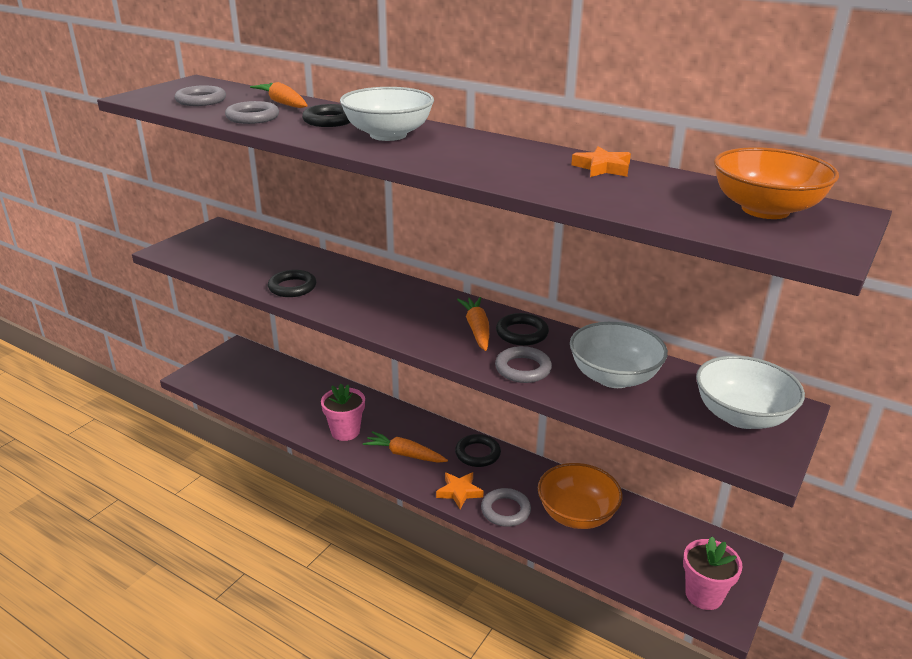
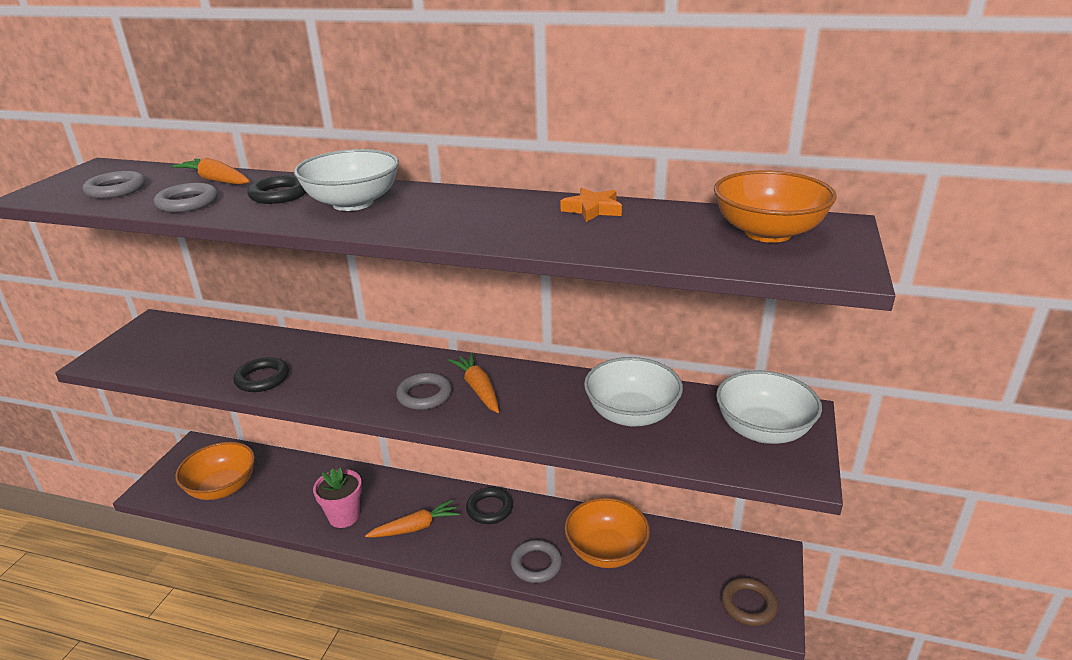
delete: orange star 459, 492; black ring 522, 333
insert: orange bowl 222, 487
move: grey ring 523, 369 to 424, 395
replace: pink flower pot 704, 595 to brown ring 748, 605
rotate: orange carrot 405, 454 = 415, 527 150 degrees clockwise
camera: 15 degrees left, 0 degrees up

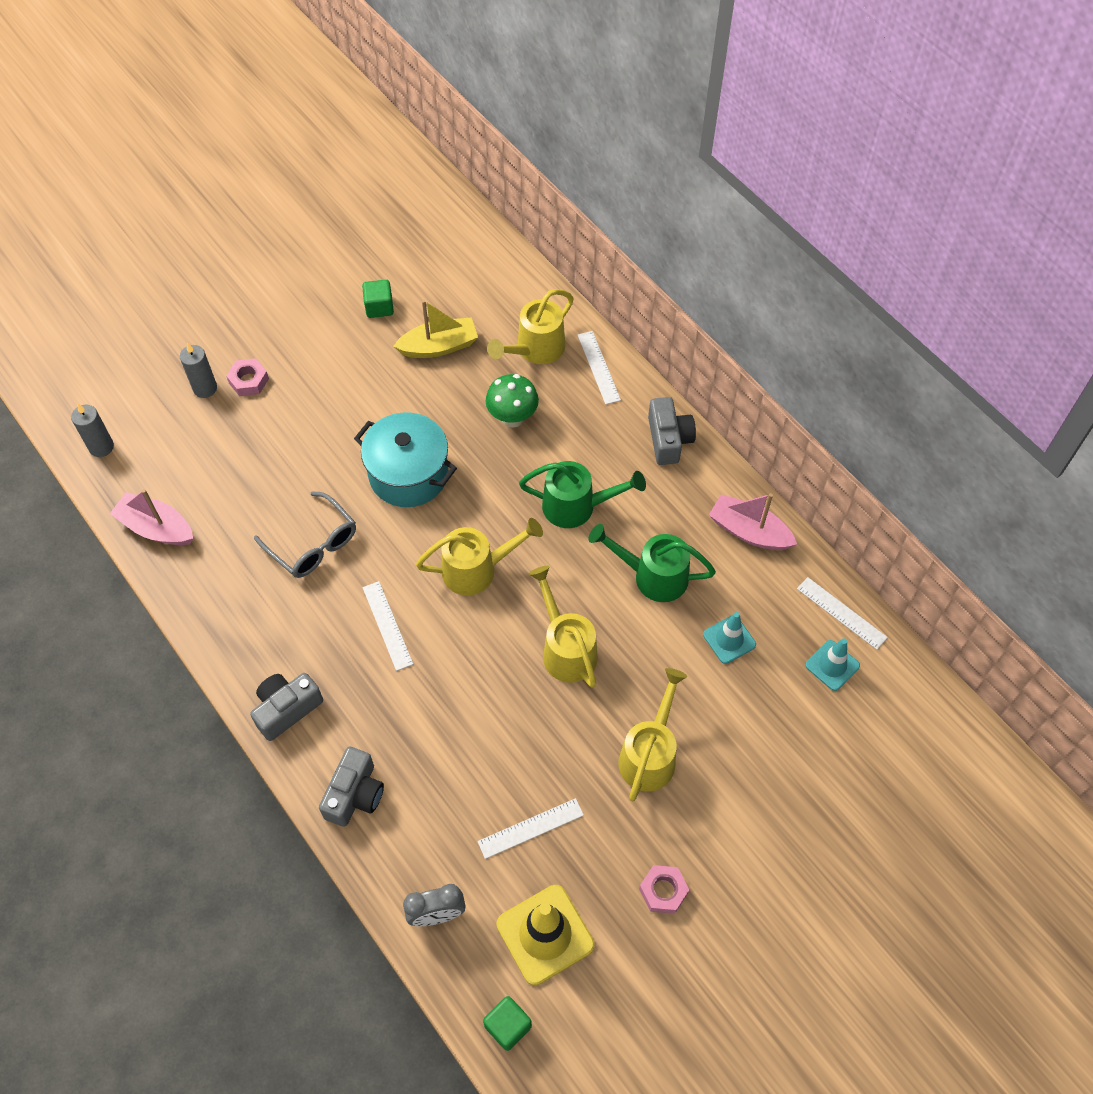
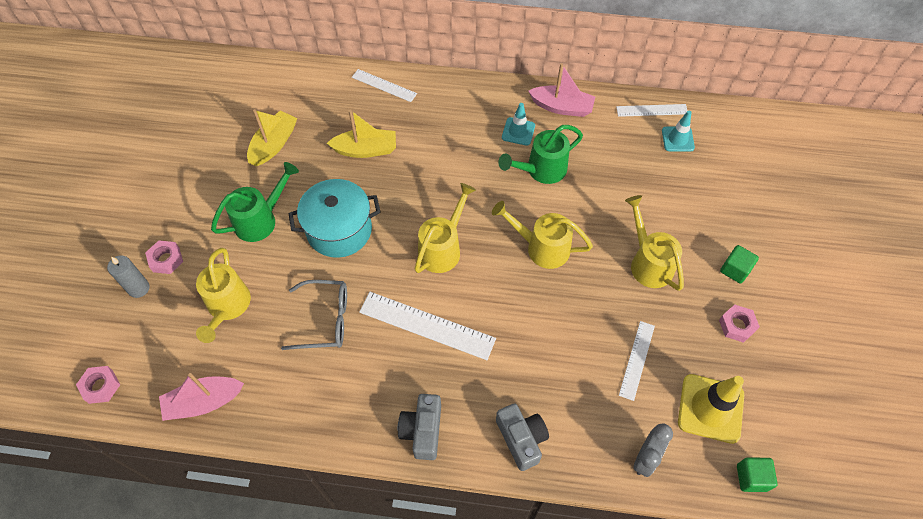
delete: grey camera 668, 439
move: yellow watering can 535, 350 to 227, 307; green watering can 577, 506 to 261, 219; turquoise traffic cone 729, 639 to 518, 131; green cube 379, 307 to 735, 270
replace: grey candle 101, 447 to pink nut 100, 386; green mushroom 512, 418 to yellow boat 366, 150
rotate: pink boat 749, 531 = 562, 107 150 degrees counterclockwise
resize: white ruler 387, 625 = 427, 325 x1.67
camera: 45 degrees left, 0 degrees up

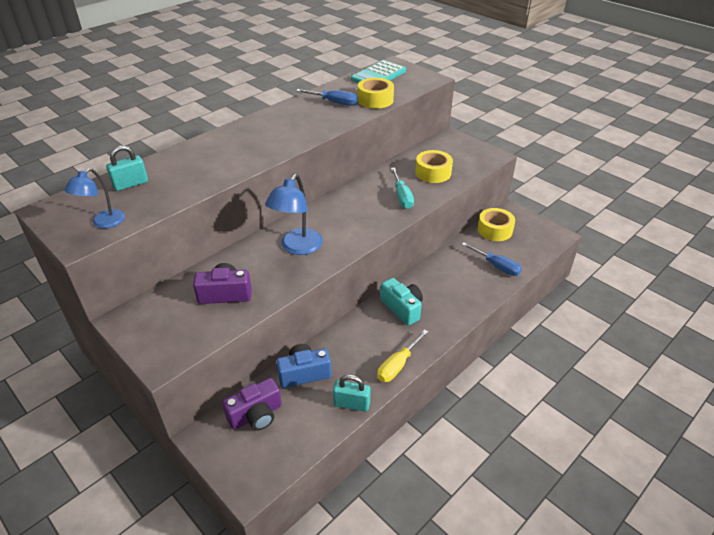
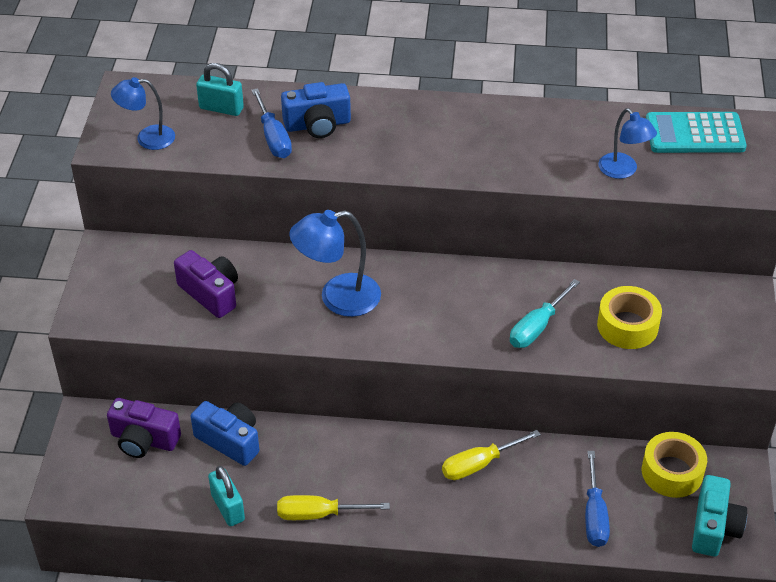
insert: blue camera 317, 125; yellow screwdriver 479, 464
move: blue screwdriver 334, 103 to 273, 137; turquoise camera 402, 308 to 714, 527
replace: yellow tape 375, 100 to blue lamp 623, 171
camera: 50 degrees right, 5 degrees up

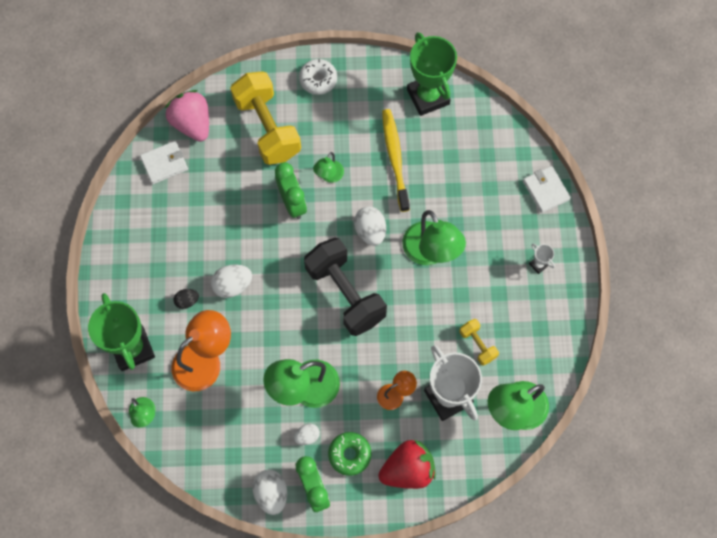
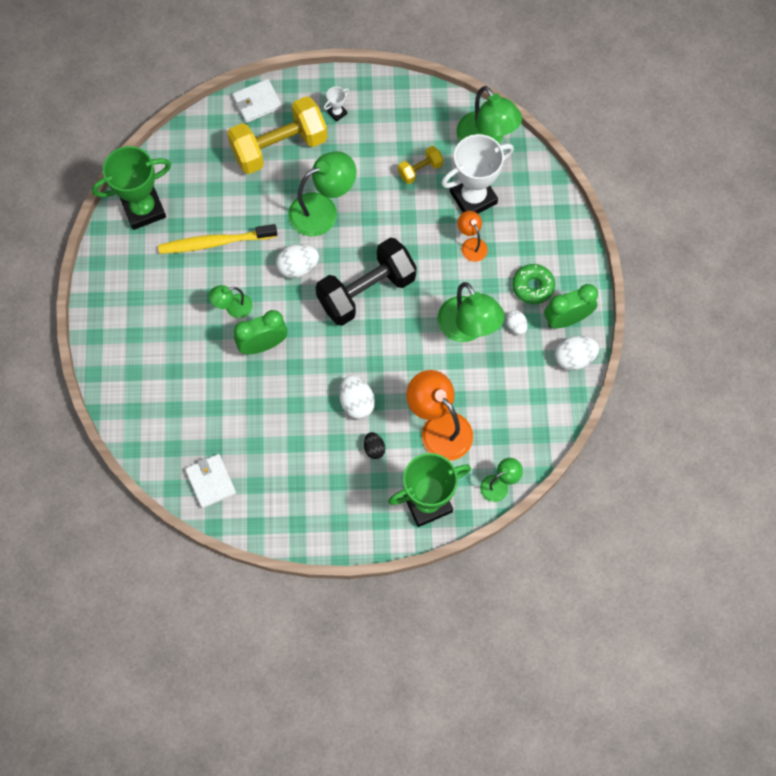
delete: pink strawberry 192, 124; white donut 318, 80; red strawberry 408, 469
move: yellow dumbbell 267, 128 to 279, 147
rotate: green lamp 329, 176 = 233, 308 135 degrees clockwise
camera: 90 degrees left, 0 degrees up

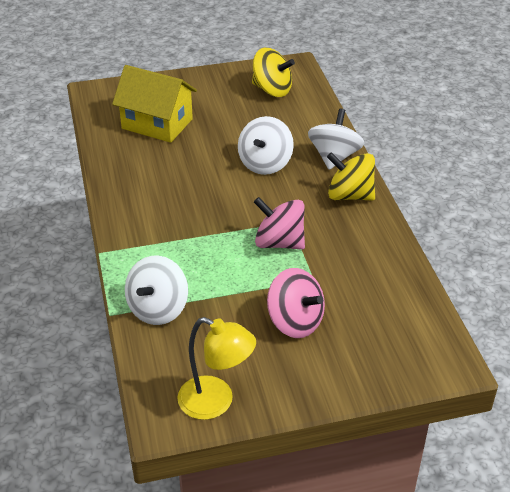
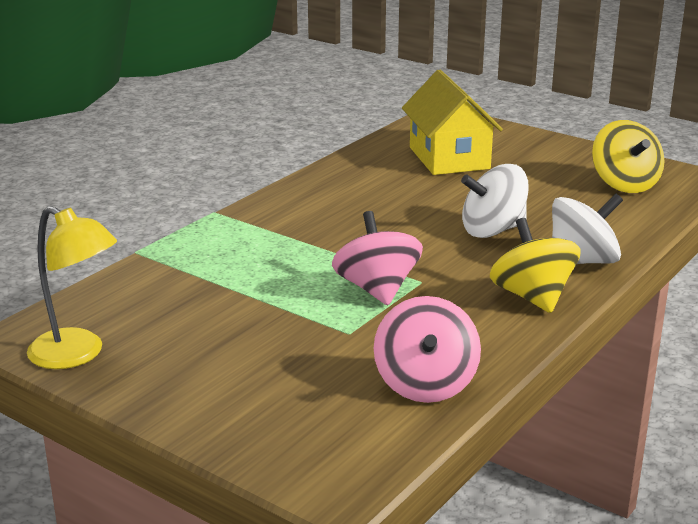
delete: white spinning top 158, 309
move: pink spinning top 295, 322 to 425, 384
rotate: yellow lamp 216, 402 = 77, 355 45 degrees counterclockwise
camera: 50 degrees right, 15 degrees down

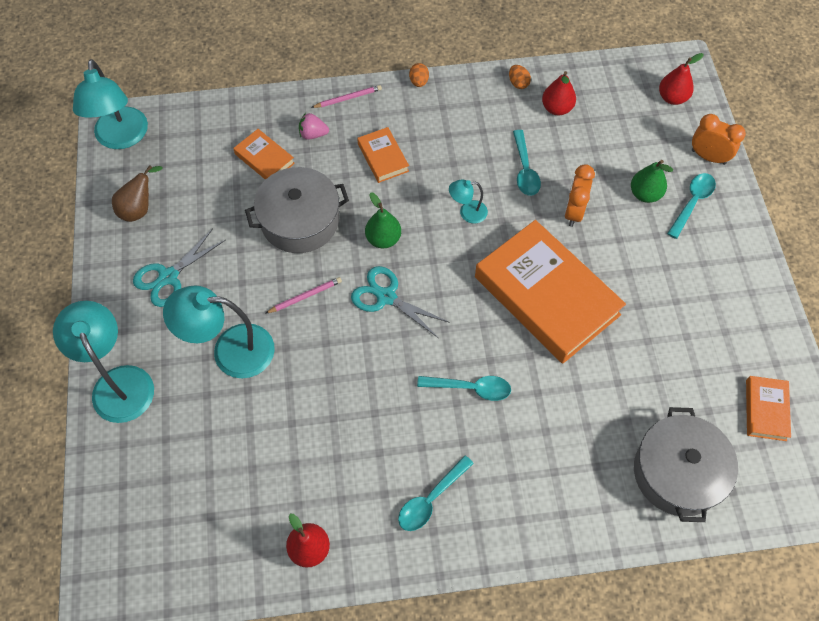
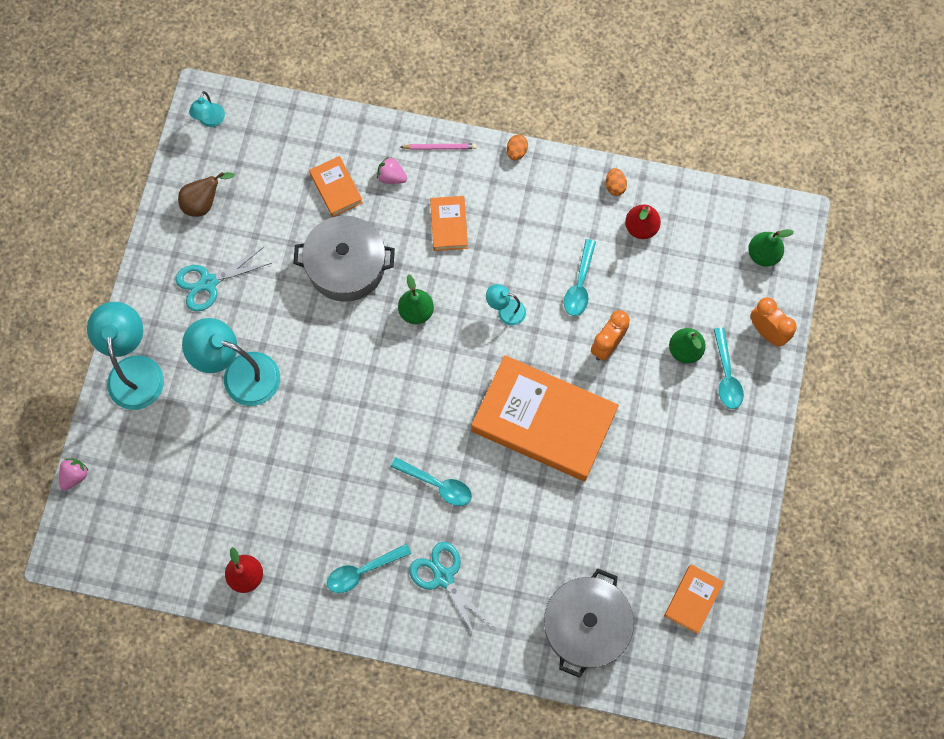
delete: pink pencil 305, 296
insert: pink strawberry 75, 476
move: turquoise scissors 386, 297 to 443, 577
recolor: red pear 672, 98 to green pear 763, 254
rotate: orange book 546, 296 = 544, 421 45 degrees counterclockwise; turquoise spoon 692, 203 = 726, 375 120 degrees clockwise
resize: turquoise lamp 121, 138 = 210, 120 x0.49
camera: 20 degrees right, 10 degrees up

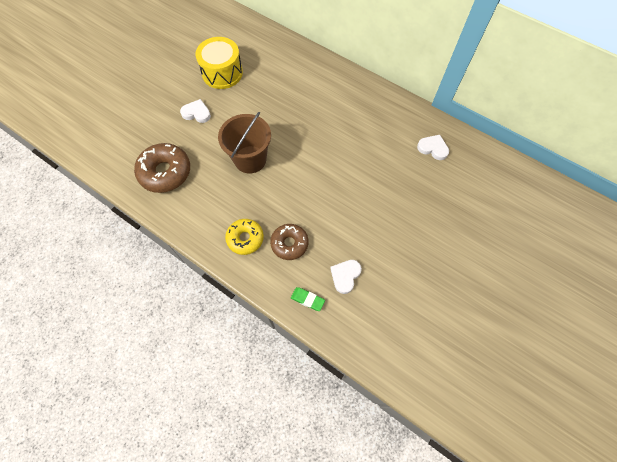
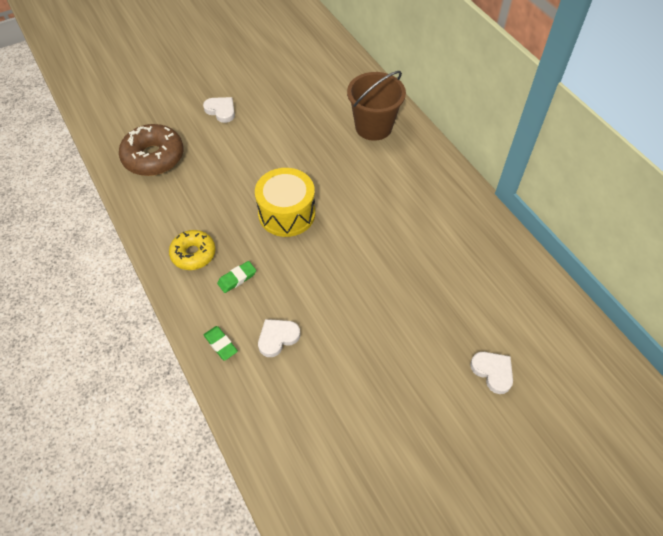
move: yellow drum 222, 73 to 286, 213; brown bucket 250, 159 to 373, 127; white heart 433, 148 to 493, 372
replace: brown donut 289, 244 to green eraser 237, 278
camera: 25 degrees right, 10 degrees down

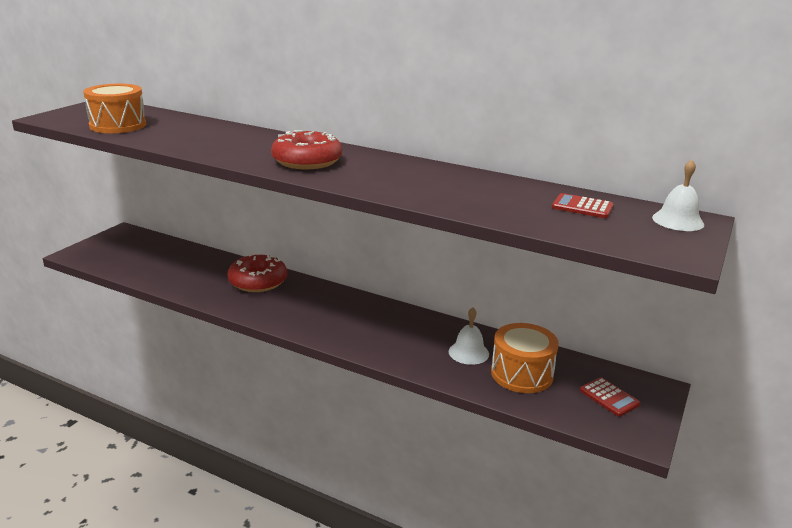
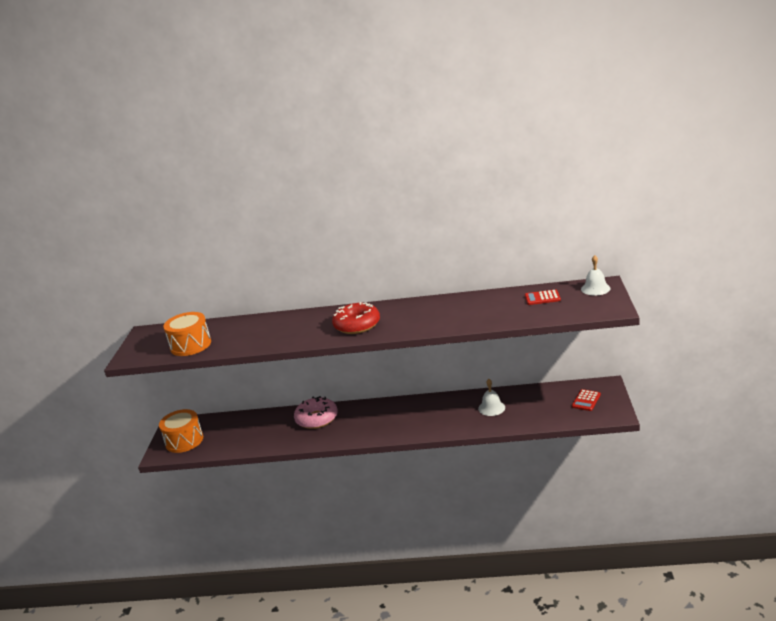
move: orange drum 521, 374 to 184, 441
recolor: red donut 258, 281 to pink donut 317, 419
rotate: red calculator 609, 397 = 586, 400 90 degrees clockwise
camera: 20 degrees left, 0 degrees up

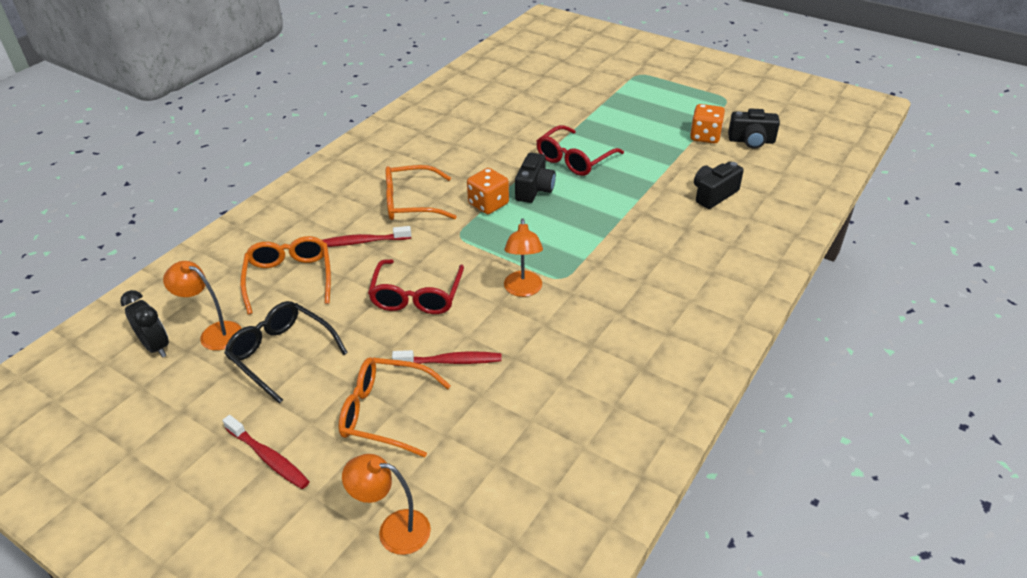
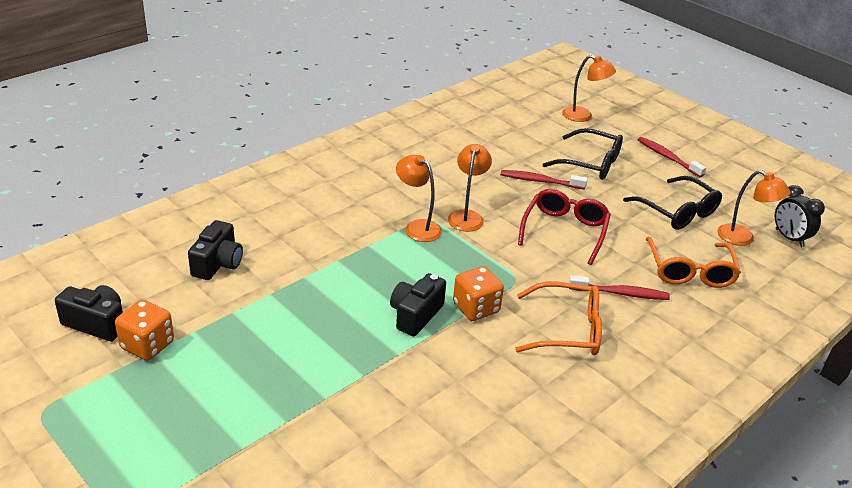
delete: red glasses 574, 159
insert: orange lamp 417, 227
recolor: orange glasses 385, 413 to black glasses 590, 163
rotate: black camera 713, 194 = 218, 264 45 degrees counterclockwise
camera: 170 degrees left, 5 degrees down

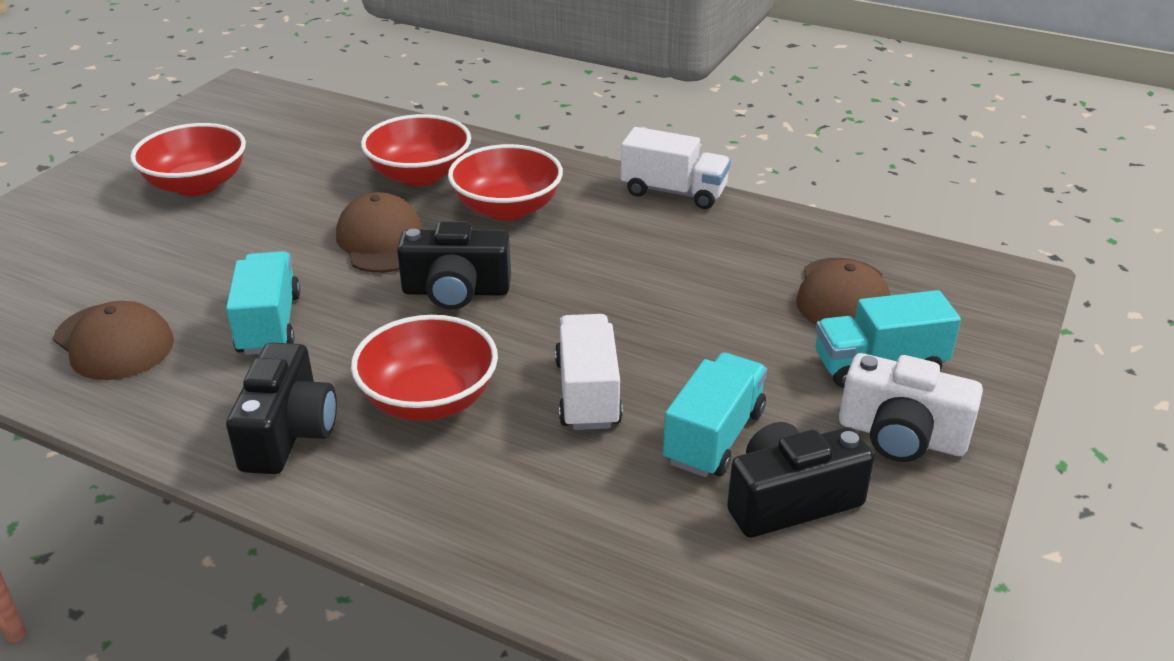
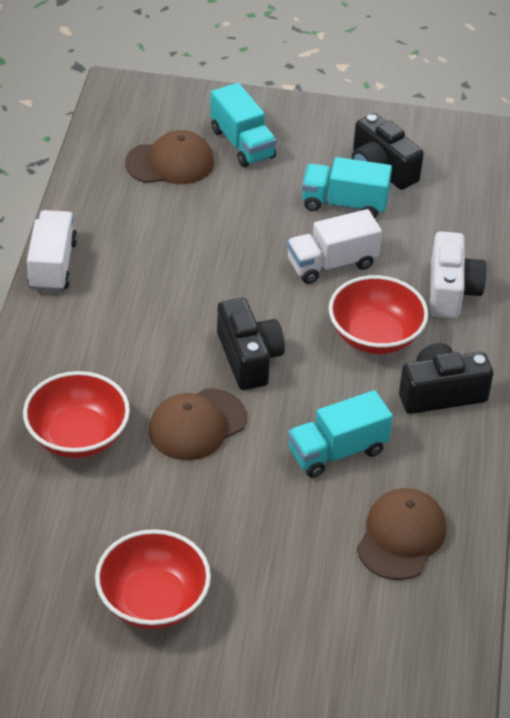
delete: red bowl 507, 209
move: white camera 901, 436 to 451, 291
camera: 110 degrees left, 10 degrees up

